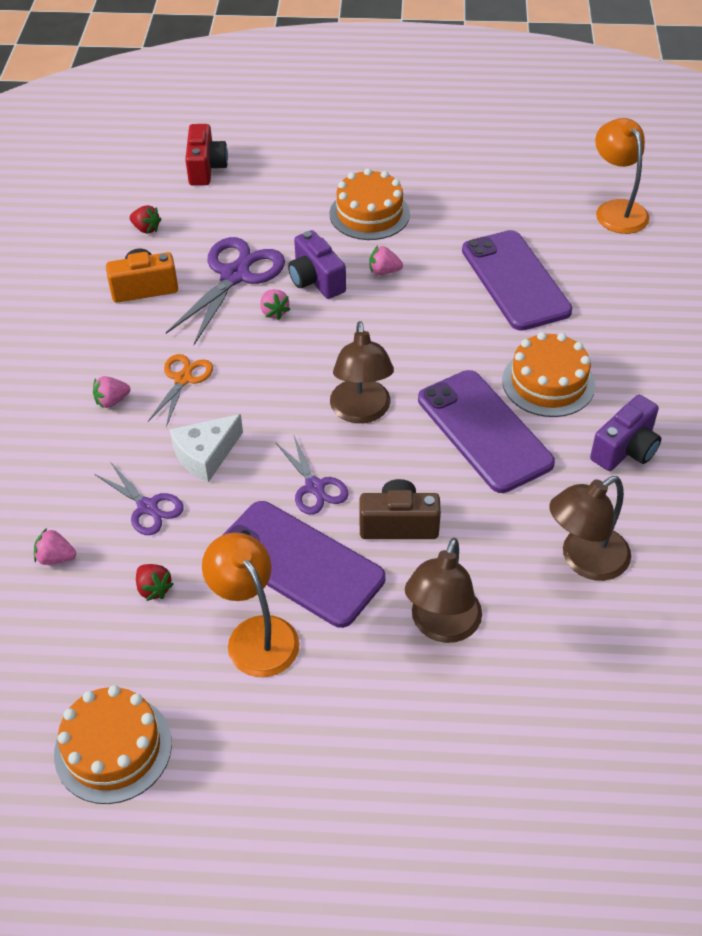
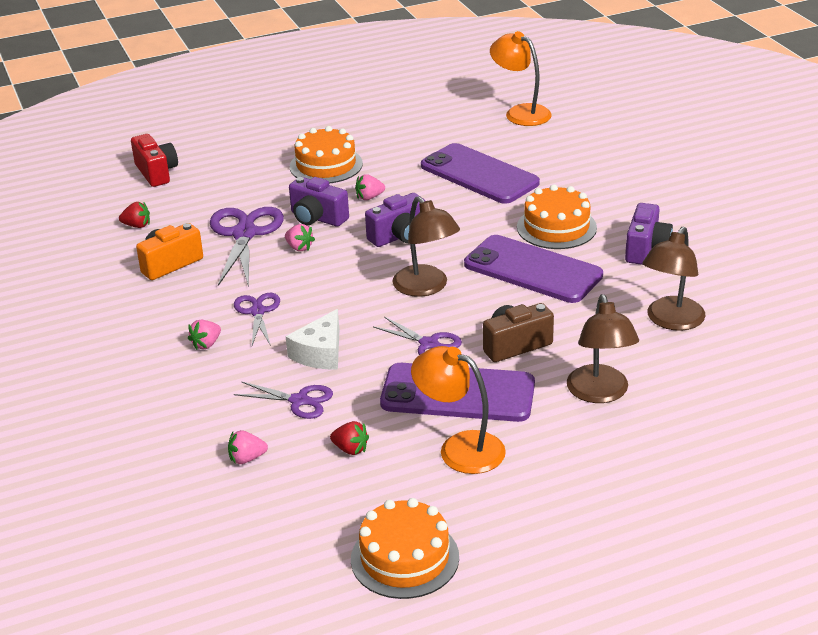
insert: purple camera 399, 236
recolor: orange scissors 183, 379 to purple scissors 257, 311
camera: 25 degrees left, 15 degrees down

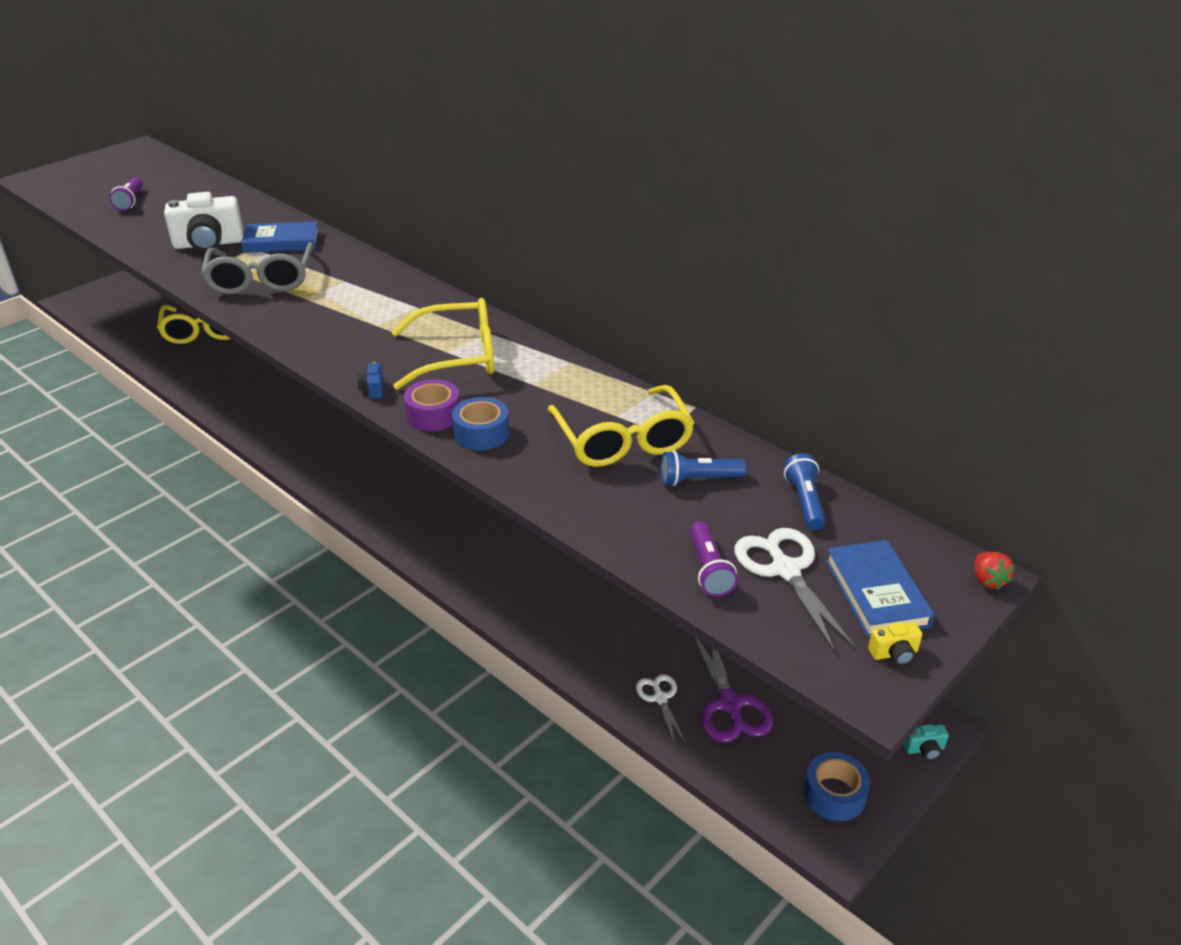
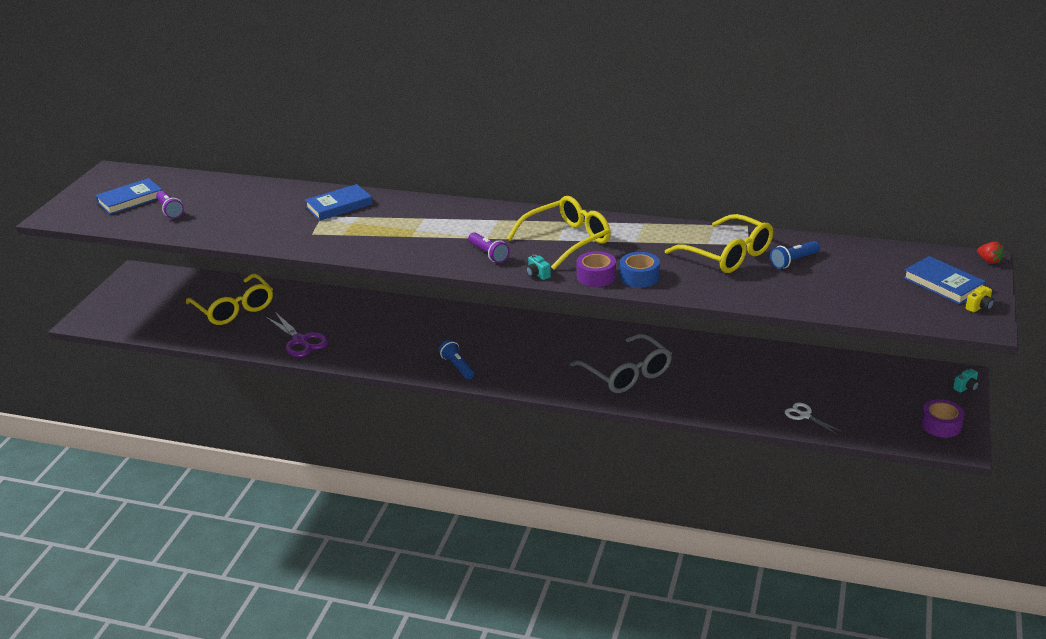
delete: white camera 209, 244; white scissors 785, 570
insert: blue book 130, 200
move: purple scissors 729, 704 to 300, 341; blue flashlight 805, 502 to 457, 366; purple flashlight 708, 569 to 488, 254; grey glasses 261, 280 to 627, 374
recolor: blue camera 373, 389 to turquoise camera 537, 274; blue tape 834, 794 to purple tape 941, 425
camera: 25 degrees left, 5 degrees down

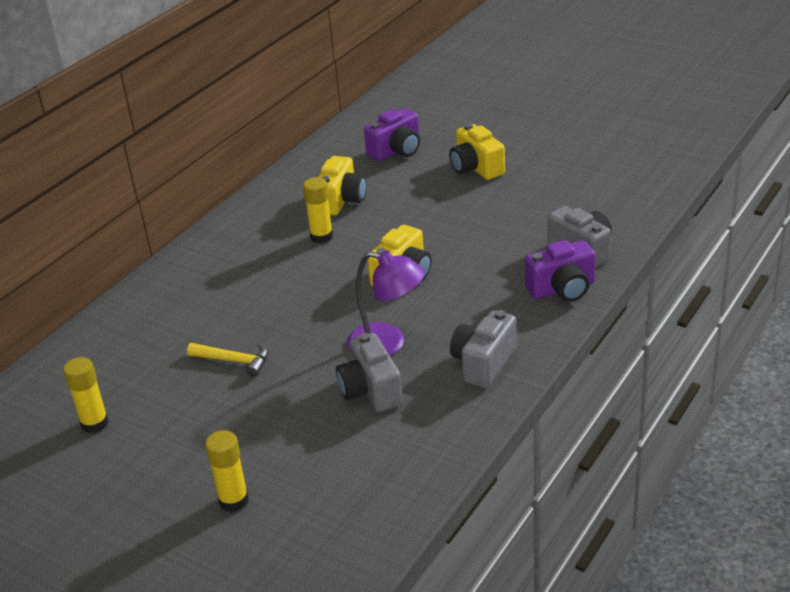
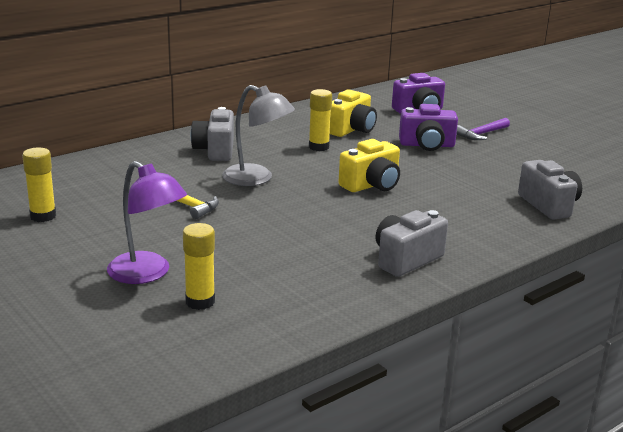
insert: grey lamp 257, 178
move: purple lamp 387, 344 to 147, 274; yellow glue stick 234, 501 to 200, 302; grey camera 370, 390 to 215, 150; purple camera 562, 289 to 427, 145
replace: yellow camera 476, 168 to purple hammer 481, 134
camera: 15 degrees right, 10 degrees down

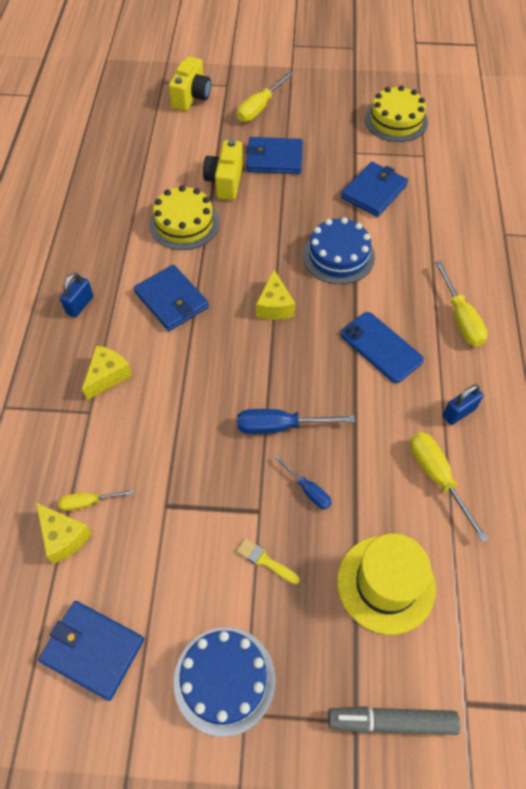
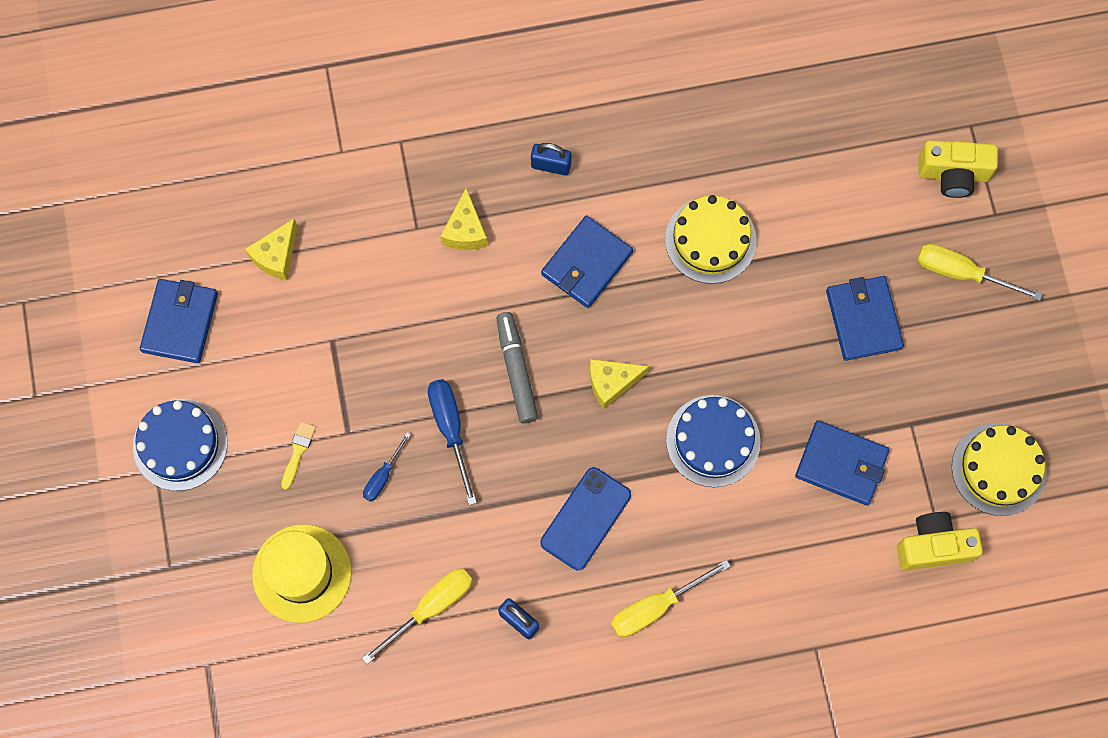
delete: yellow screwdriver 88, 502
move: grey marker 391, 721 to 516, 370; yellow camera 225, 181 to 933, 546
rotate: yellow cheese 107, 376 = 465, 230 75 degrees clockwise
camera: 75 degrees right, 15 degrees up

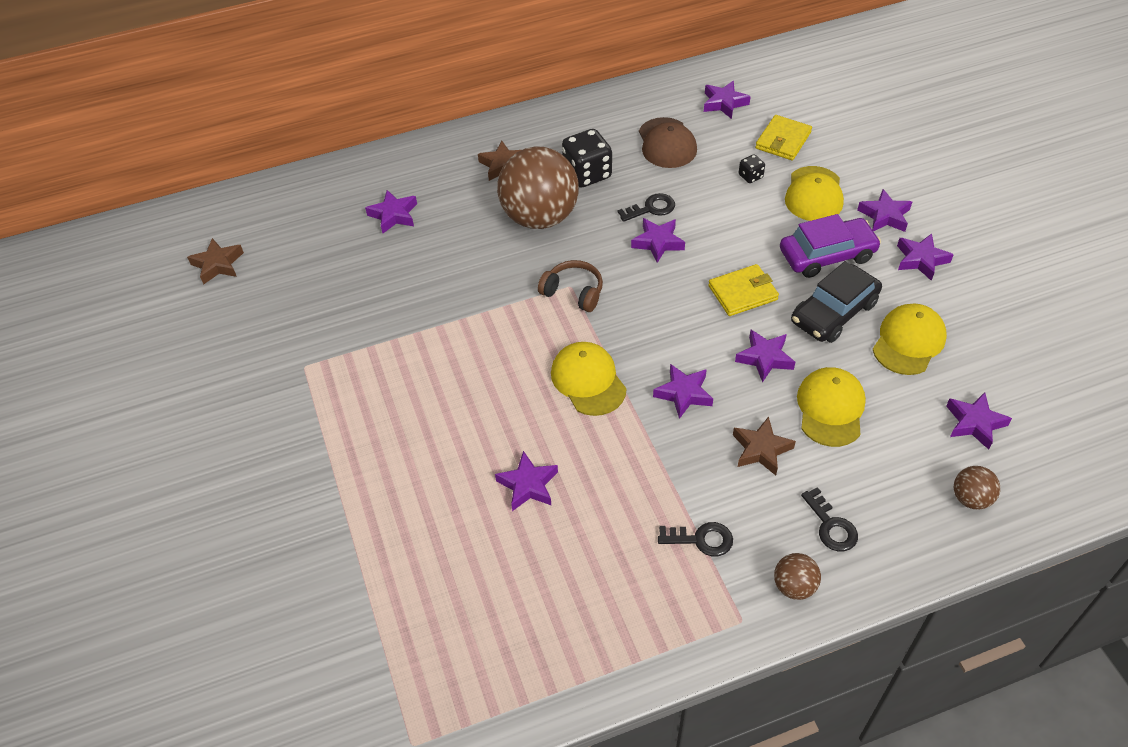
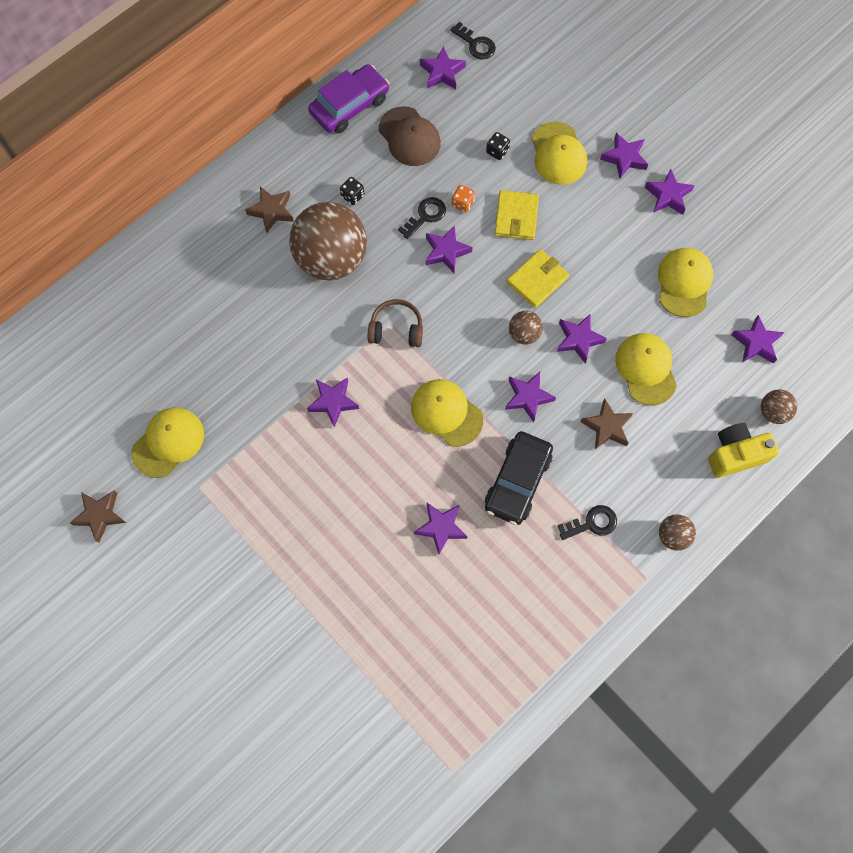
insert: yellow cap 168, 442; orange dice 462, 203; brown ball 524, 334; yellow camera 735, 454
move: brown star 218, 264 to 100, 515; purple star 393, 215 to 333, 402; purple car 827, 255 to 349, 105; black key 831, 526 to 476, 44; black car 834, 312 to 517, 481; yellow wallet 783, 140 to 516, 217
resize: black dice 587, 174 = 352, 196 x0.49
camera: 25 degrees left, 20 degrees up

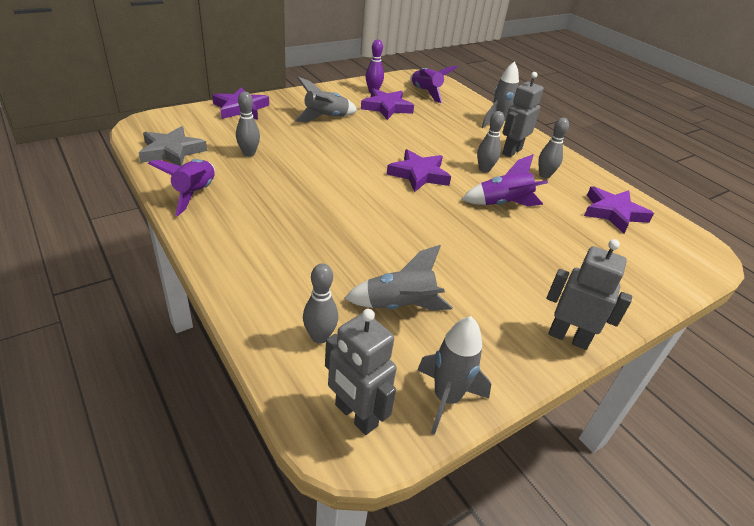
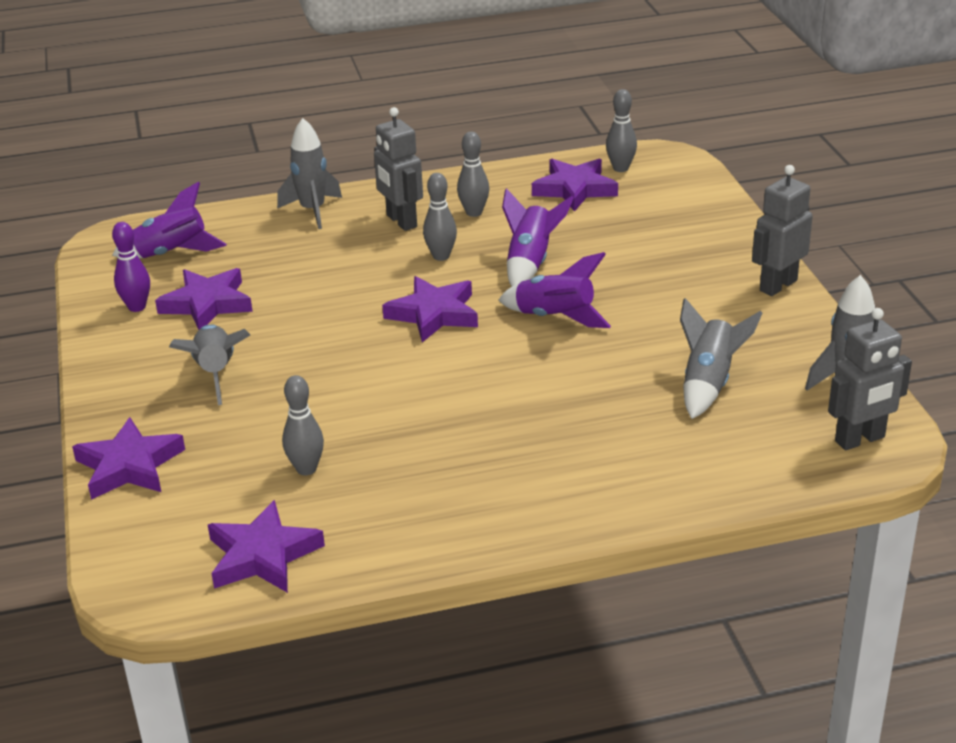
move: purple rocket 195, 194 to 555, 318; grey bowling pin 319, 337 to 620, 168
recolor: grey star 172, 151 to purple star 262, 555
camera: 65 degrees left, 5 degrees down

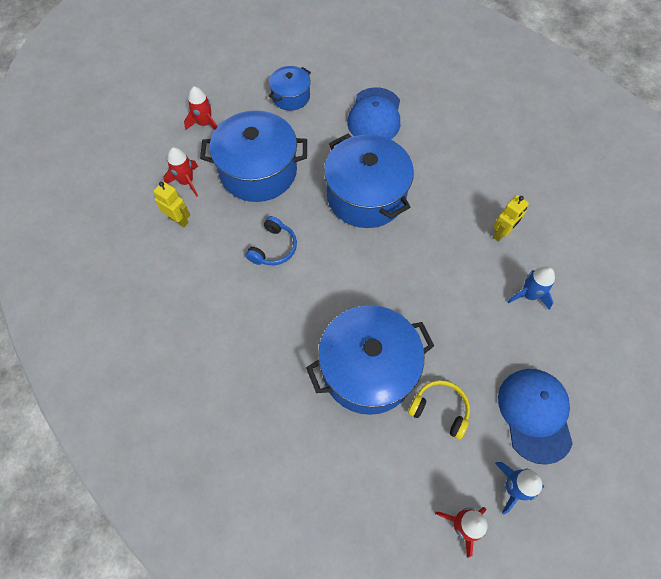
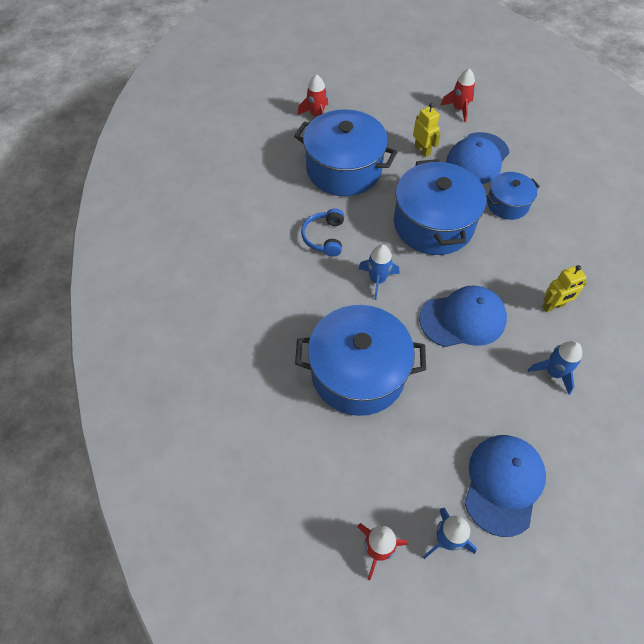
delete: yellow headphones 440, 410
insert: blue rocket 377, 280; blue cap 463, 319
move: yellow robot 179, 220 to 422, 150; red rocket 186, 182 to 459, 109; blue pot 291, 96 to 507, 204
rotate: blue headphones 273, 248 = 324, 237 135 degrees clockwise
camera: 25 degrees right, 5 degrees down

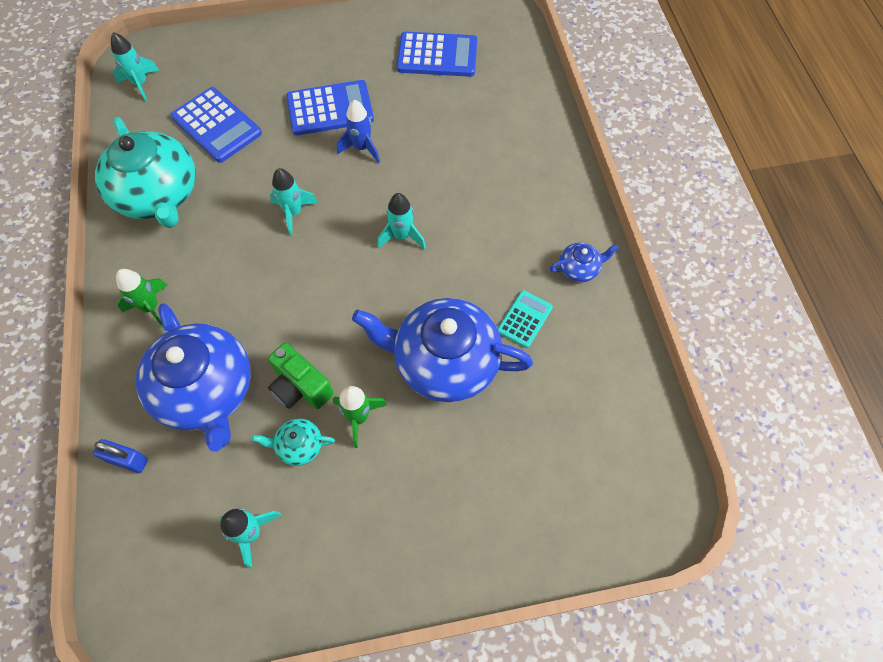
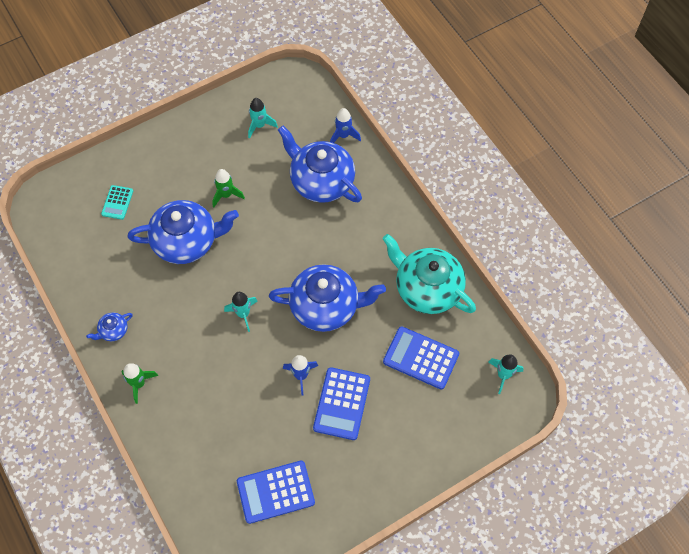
delete: turquoise teapot 299, 446; green camera 300, 387
move: turquoise calculator 524, 319 to 117, 202; green rocket 151, 308 to 139, 384
replace: turquoise rocket 293, 213 to blue teapot 326, 306; blue padlock 128, 460 to blue rocket 343, 136
rotate: blue calculator 330, 109 = 341, 403 45 degrees counterclockwise
camera: 160 degrees right, 0 degrees up

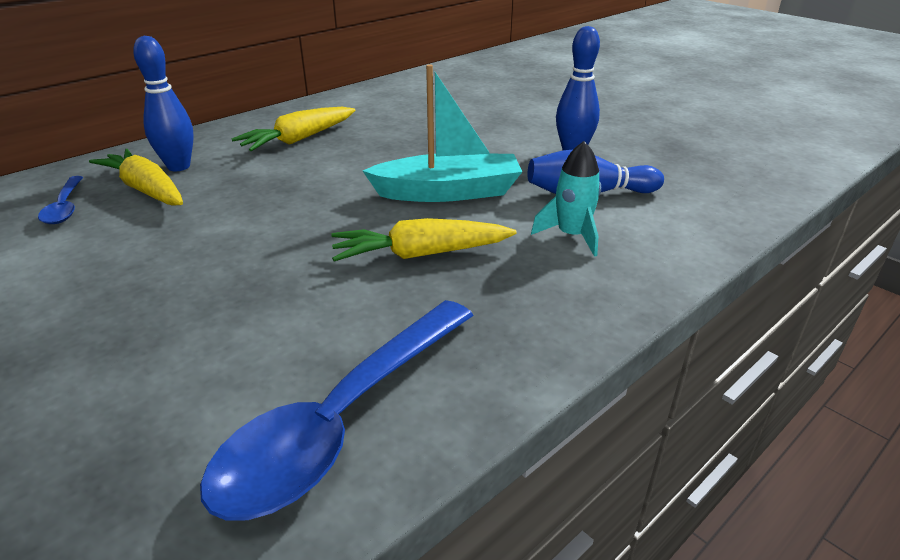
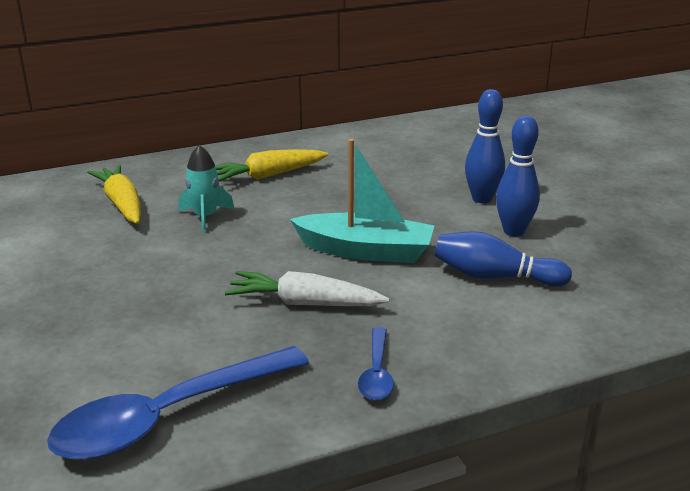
move: turquoise rocket 571, 236 to 205, 217; blue spoon 65, 207 to 376, 373; blue bowling pin 179, 166 to 482, 199
recolor: yellow carrot 420, 254 to white carrot 304, 303
camera: 20 degrees right, 5 degrees down

